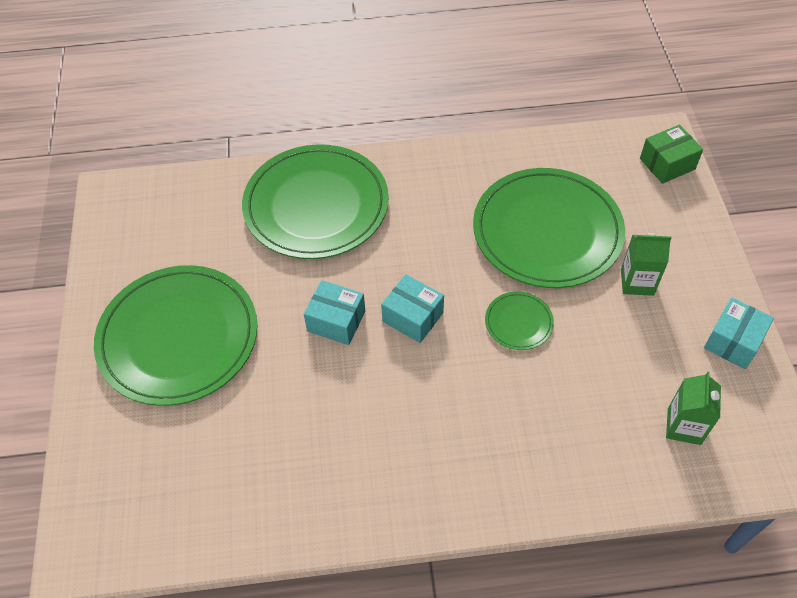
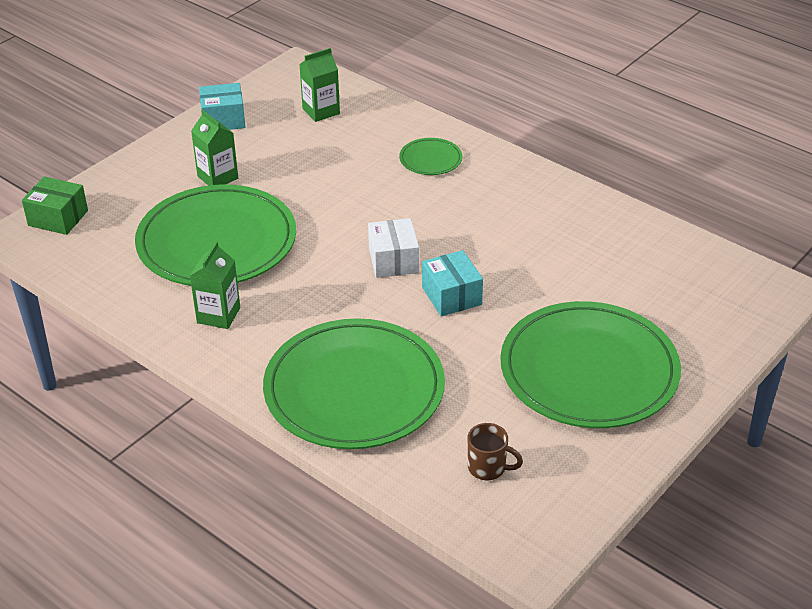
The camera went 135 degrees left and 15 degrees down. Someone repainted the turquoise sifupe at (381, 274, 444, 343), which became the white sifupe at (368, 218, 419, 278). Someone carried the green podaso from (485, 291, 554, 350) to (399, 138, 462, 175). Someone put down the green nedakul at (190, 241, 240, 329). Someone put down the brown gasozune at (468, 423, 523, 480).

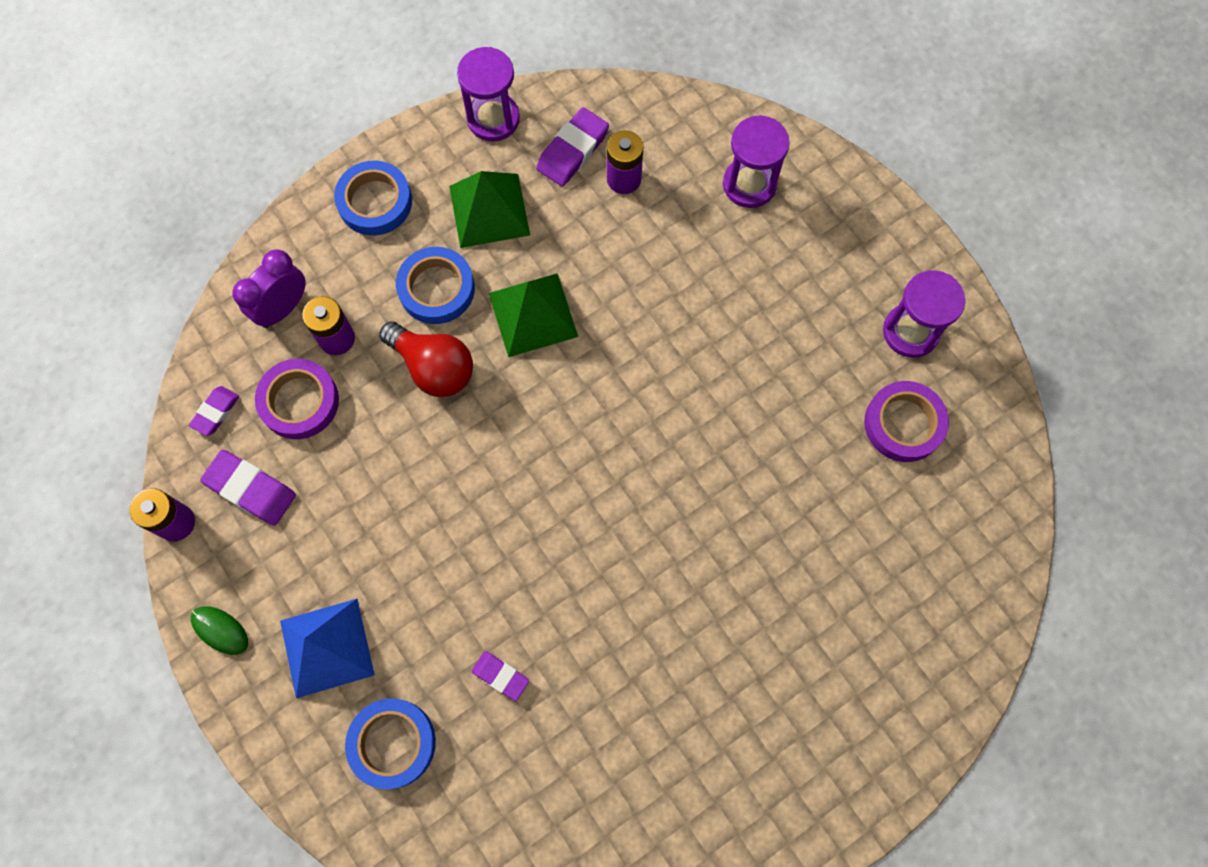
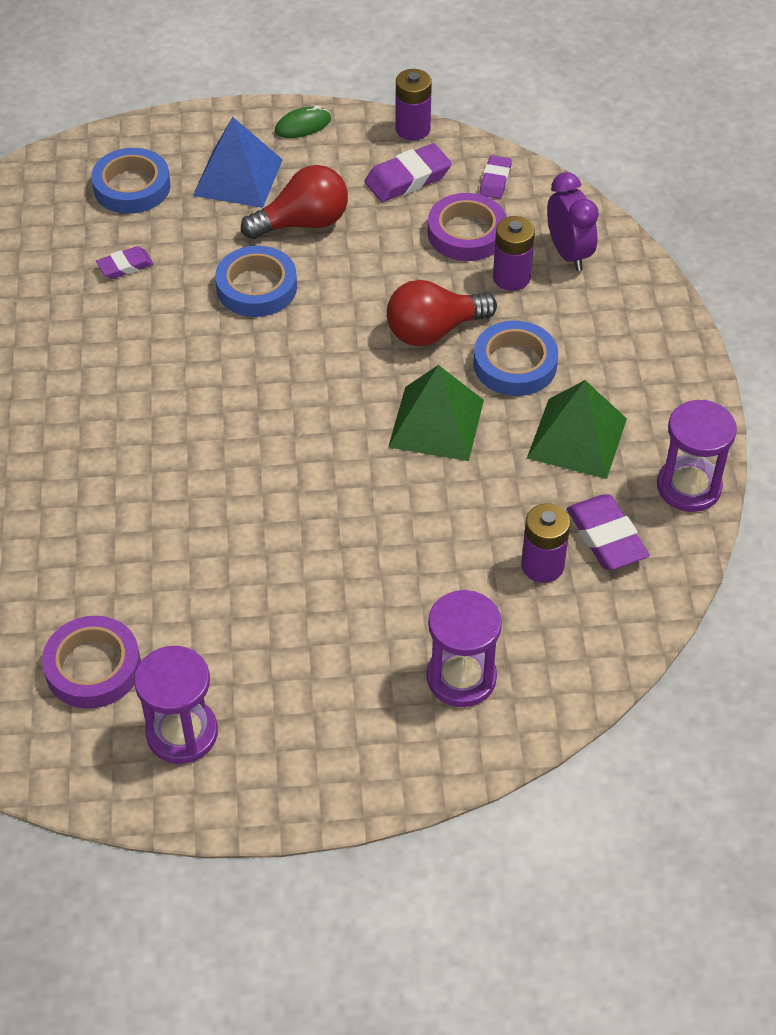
The camera went 120 degrees right and 20 degrees down. Someone rotated the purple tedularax at (189, 386, 239, 436) by 45 degrees clockwise. Someone carried the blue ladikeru from (334, 161, 412, 236) to (215, 246, 297, 317). Someone put down the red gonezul at (241, 165, 348, 239).

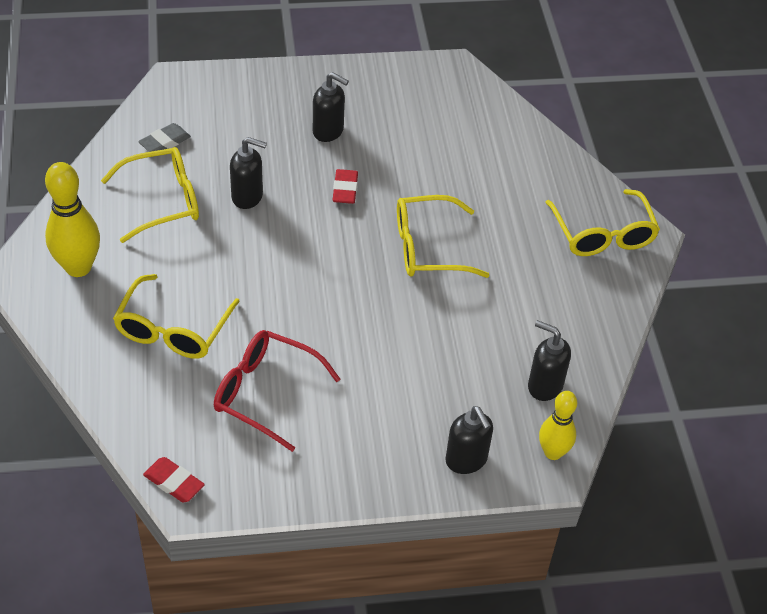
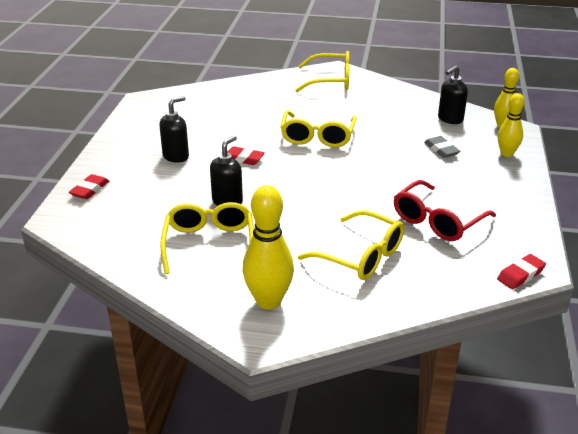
The camera went 70 degrees left and 15 degrees down. Someone carried the grey tedularax from (138, 123, 191, 152) to (424, 136, 460, 158). Someone swapped the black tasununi at (446, 406, 493, 474) for the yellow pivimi at (498, 93, 525, 157). Someone put down the red tedularax at (69, 174, 109, 199).

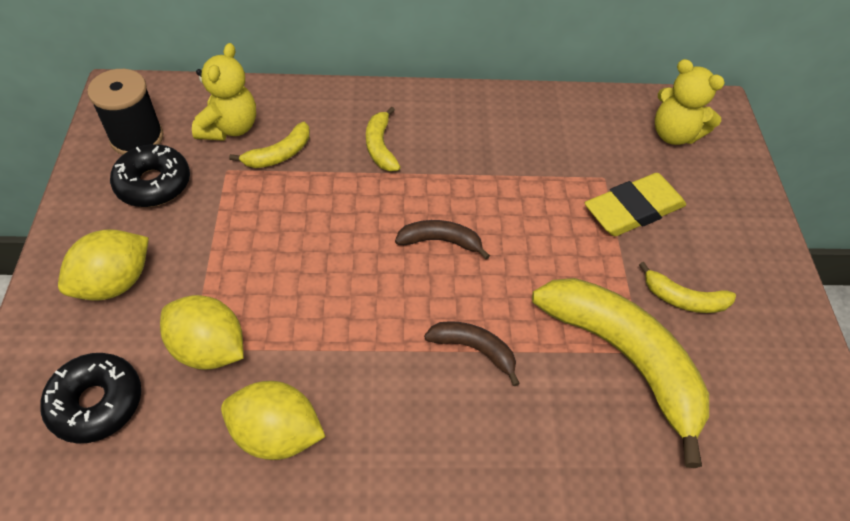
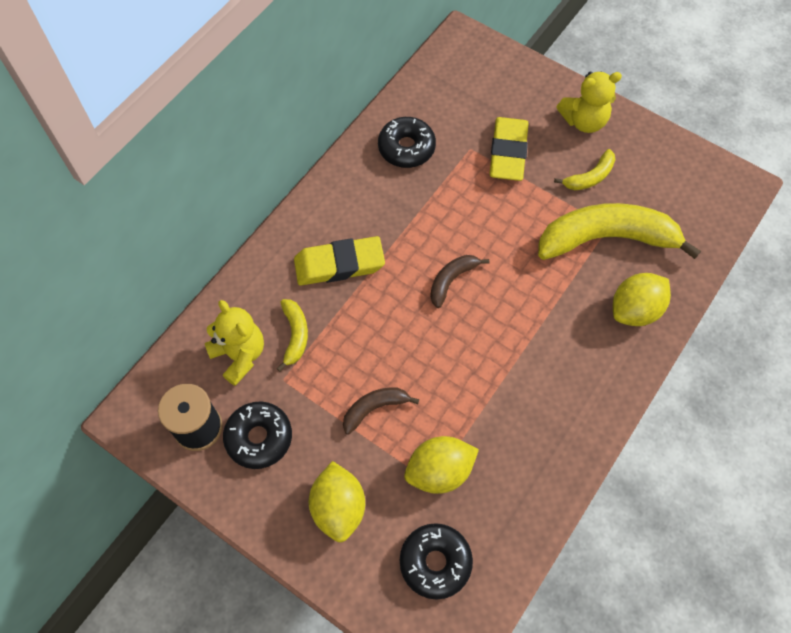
The camera went 50 degrees left and 10 degrees up. Someone carried the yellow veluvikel from (221, 381, 326, 460) to (613, 273, 671, 326). Someone swapped the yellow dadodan at (366, 107, 400, 171) for the yellow tedularax at (294, 236, 385, 286). Someone carried the brown dadodan from (424, 321, 520, 386) to (343, 387, 420, 435). Someone carried the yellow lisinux from (655, 59, 725, 145) to (556, 71, 622, 133). Someone put down the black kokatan at (378, 117, 436, 168).

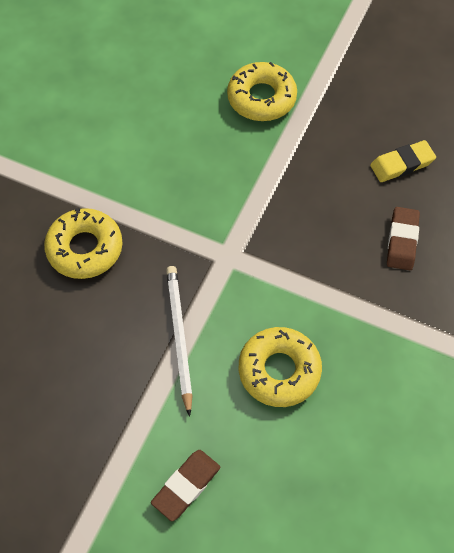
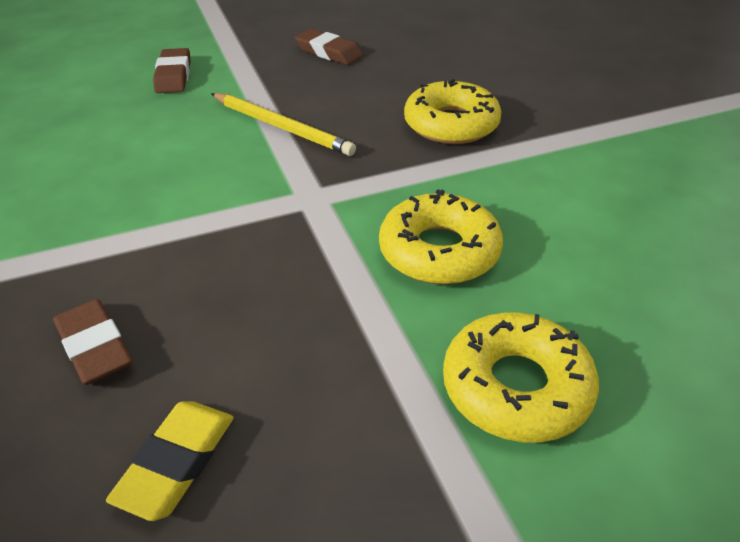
The camera went 135 degrees right and 20 degrees down. Someone repainted the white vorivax at (166, 266, 193, 417), which became the yellow vorivax at (211, 93, 356, 156). Someone carried the yellow kokatan from (239, 327, 322, 407) to (379, 189, 503, 285). Someone put down the brown tedularax at (295, 29, 363, 65).

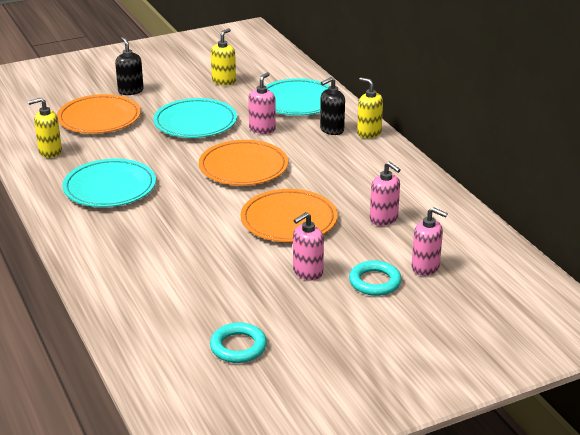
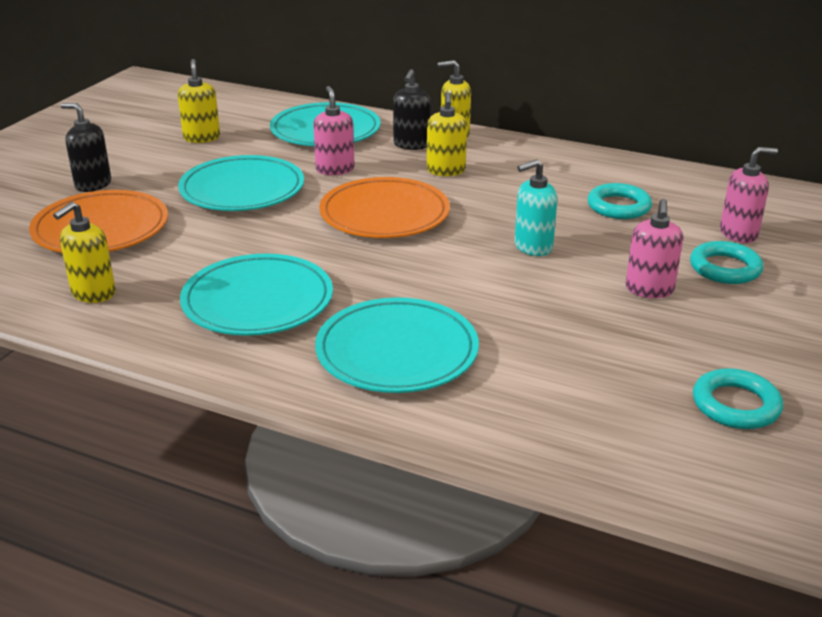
The camera went 40 degrees left and 0 degrees up. Someone swapped the orange podaso at (241, 189, 338, 242) for the turquoise tasununi at (515, 159, 557, 256). Someone swapped the pink tasununi at (370, 162, 401, 226) for the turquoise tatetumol at (588, 183, 652, 219). Someone put down the turquoise podaso at (315, 298, 479, 393). Someone put down the yellow tasununi at (427, 92, 467, 176).

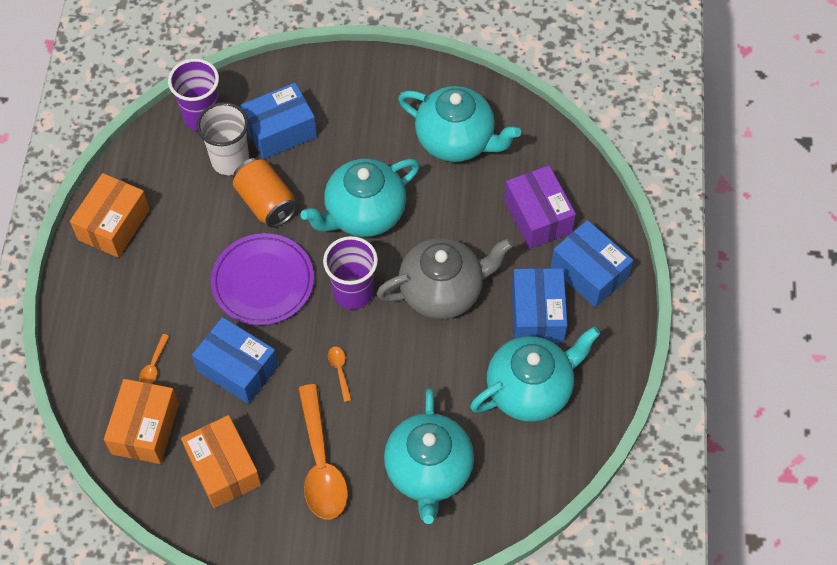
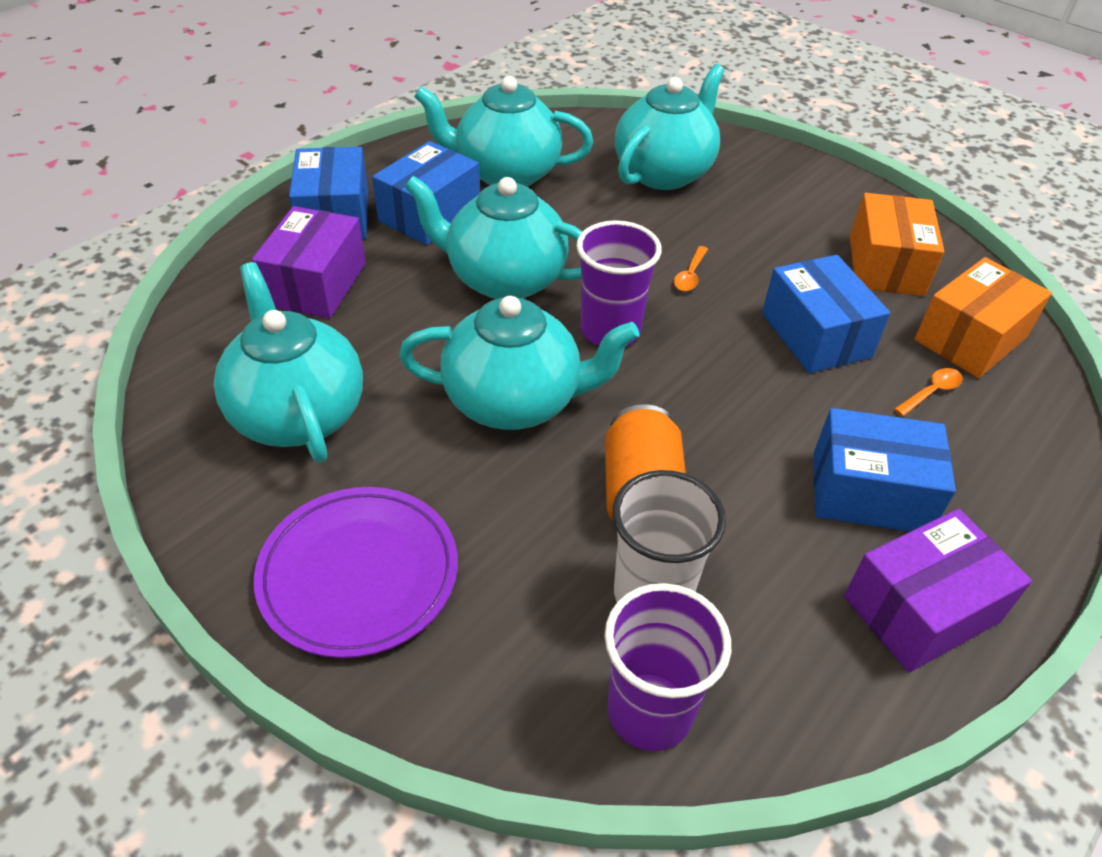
The camera went 145 degrees left and 15 degrees down. Someone repainted the orange sifupe at (70, 173, 150, 258), which became the purple sifupe at (844, 509, 1032, 672). Someone carried the purple podaso from (211, 233, 314, 325) to (254, 487, 458, 658). Someone carried the blue sifupe from (241, 83, 317, 159) to (814, 408, 956, 532). Someone took away the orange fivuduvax at (298, 384, 348, 520). Someone repainted the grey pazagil at (376, 238, 513, 319), which became the turquoise pazagil at (404, 176, 583, 299).

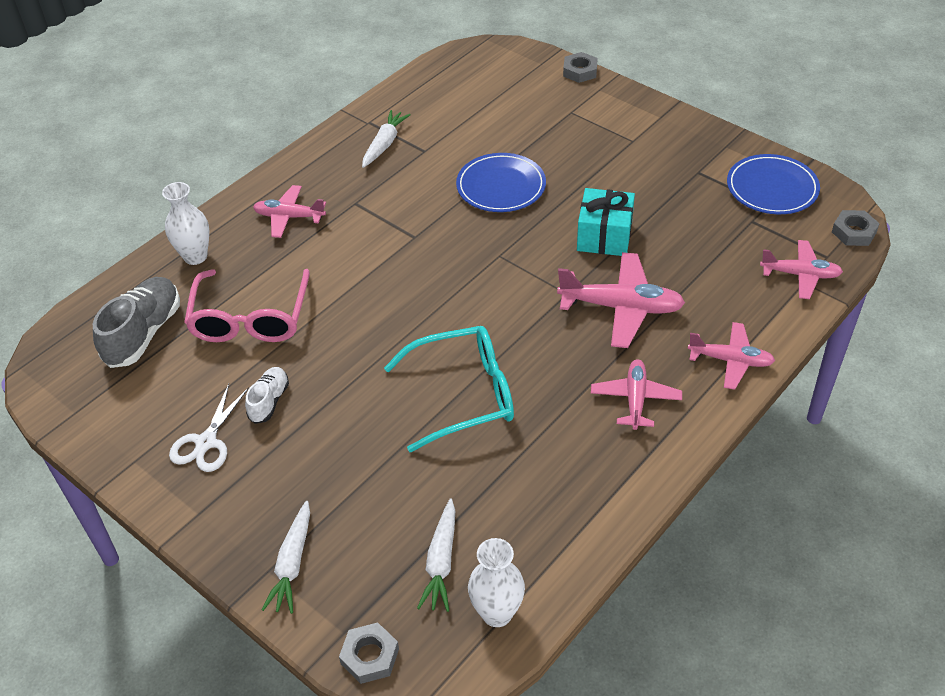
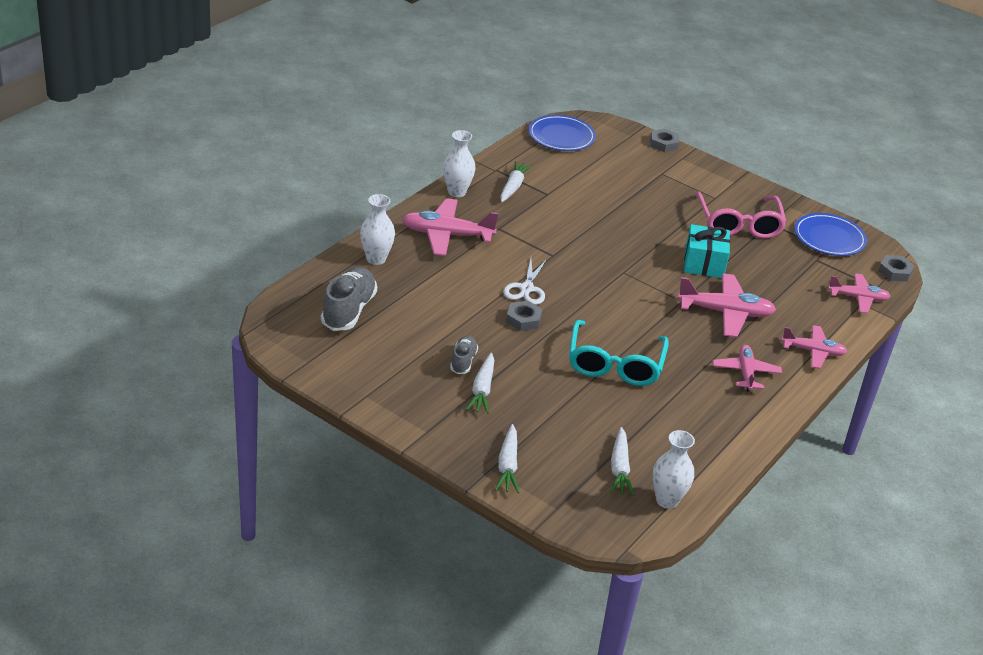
The camera went 10 degrees left and 10 degrees down. Someone carried the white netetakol from (169, 384, 249, 472) to (503, 259, 547, 305). Someone carried the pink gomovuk from (184, 269, 310, 342) to (695, 192, 787, 239). Someone repainted the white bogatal at (245, 367, 289, 424), which became the grey bogatal at (450, 336, 478, 374). Someone scaled the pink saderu at (253, 185, 326, 238) by 1.54. Someone carried the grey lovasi from (339, 622, 399, 684) to (506, 301, 542, 331). Someone rotated the turquoise gomovuk at (384, 326, 514, 452) by 120 degrees clockwise. Someone carried the blue podaso from (456, 153, 546, 212) to (529, 115, 596, 151). Someone put down the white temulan at (443, 130, 475, 197). Someone put down the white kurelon at (466, 353, 494, 414).

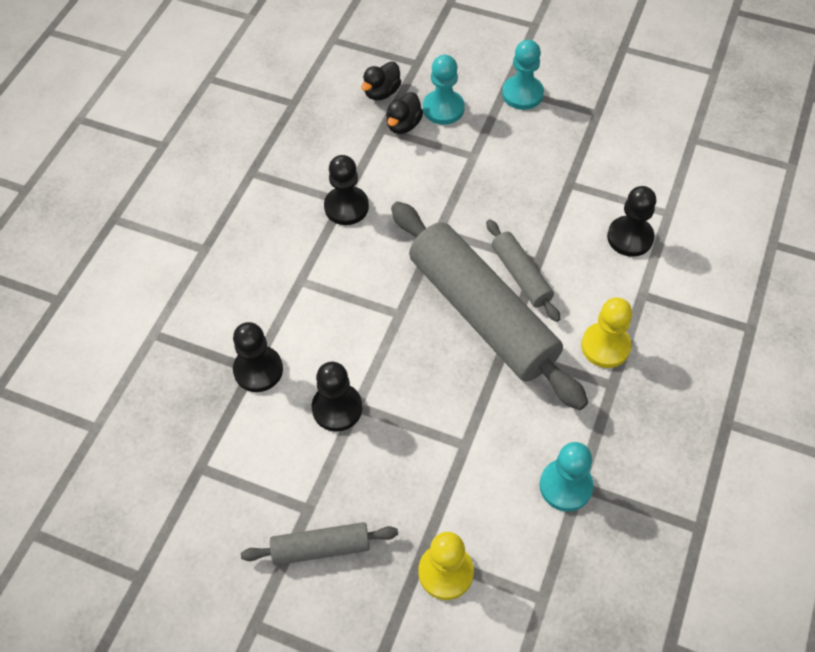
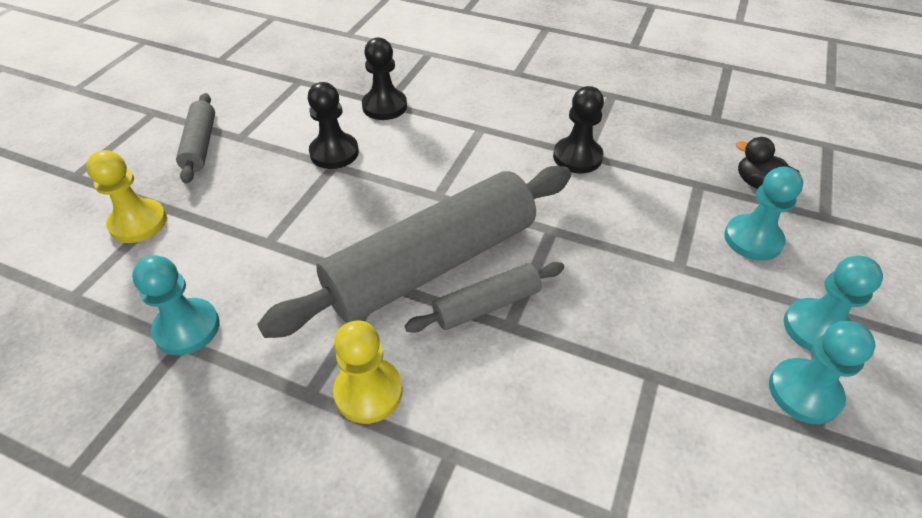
The camera went 90 degrees right and 10 degrees down. Someone took away the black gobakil at (386, 92, 423, 134). Someone took away the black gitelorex at (607, 186, 656, 257). Someone put down the turquoise gitelorex at (769, 321, 876, 424).

